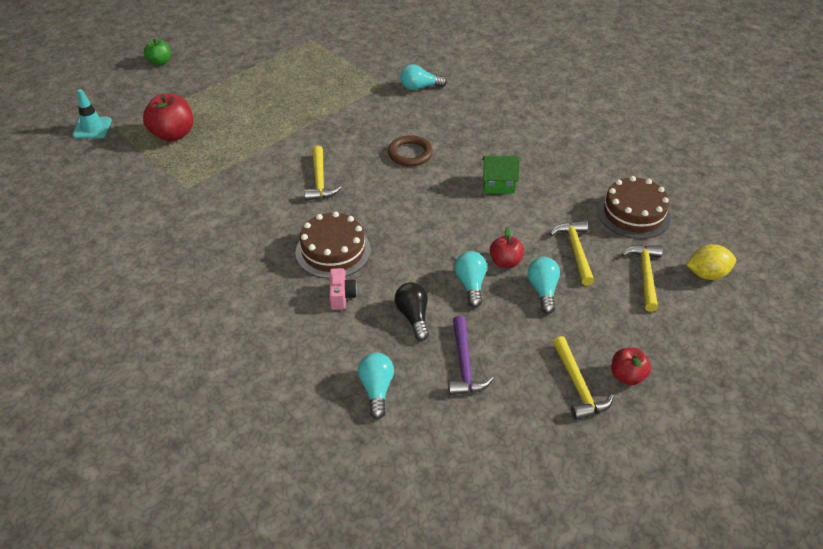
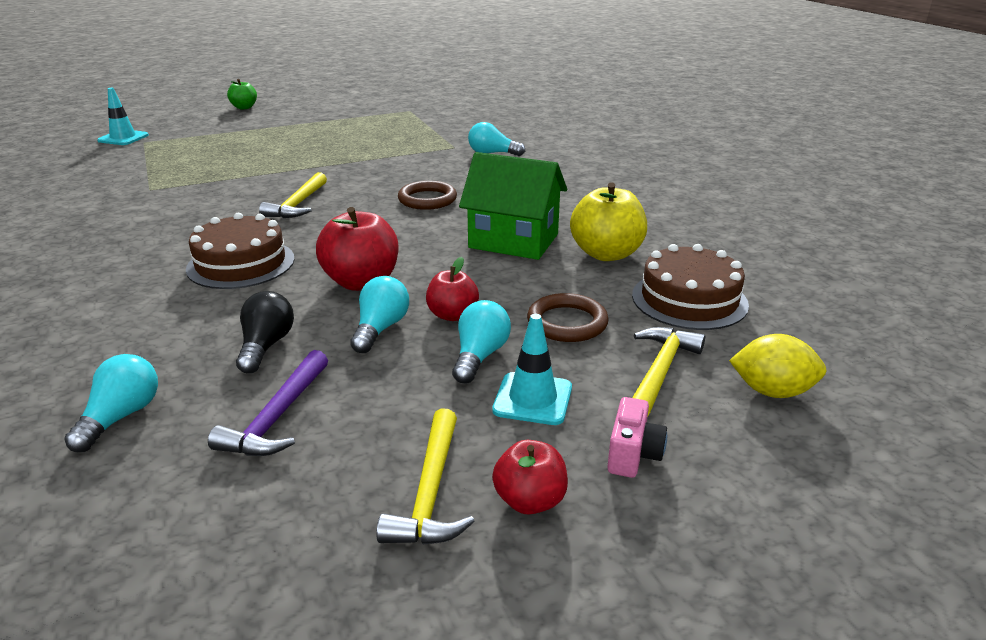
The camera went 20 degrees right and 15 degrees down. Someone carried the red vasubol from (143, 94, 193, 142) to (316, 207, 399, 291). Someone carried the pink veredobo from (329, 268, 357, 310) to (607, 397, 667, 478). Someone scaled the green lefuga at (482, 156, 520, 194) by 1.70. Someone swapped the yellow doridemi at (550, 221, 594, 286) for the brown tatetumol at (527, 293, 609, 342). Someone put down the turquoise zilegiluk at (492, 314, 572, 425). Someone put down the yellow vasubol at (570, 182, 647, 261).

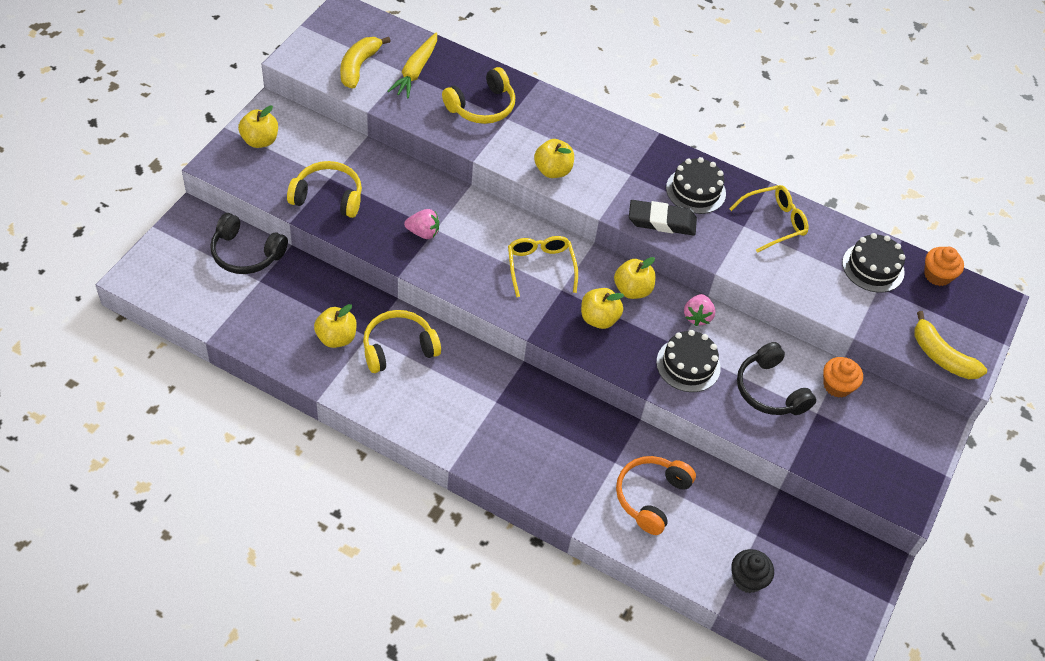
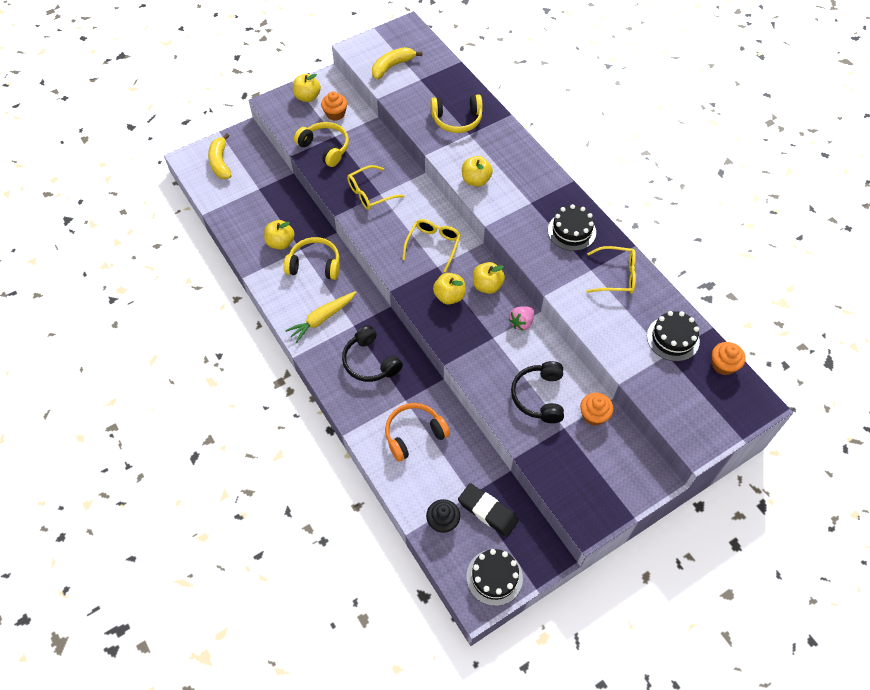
The camera went 35 degrees right and 5 degrees up. Someone carried the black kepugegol from (210, 213, 288, 274) to (342, 325, 403, 382). Someone carried the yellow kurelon from (388, 32, 437, 99) to (285, 291, 357, 343). Someone swapped the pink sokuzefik at (404, 209, 439, 239) for the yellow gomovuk at (347, 165, 404, 210). Someone carried the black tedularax from (629, 200, 697, 236) to (458, 483, 519, 537). Someone carried the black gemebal from (656, 330, 721, 392) to (466, 549, 523, 606). Someone carried the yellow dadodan from (914, 311, 987, 379) to (208, 133, 232, 179). Someone put down the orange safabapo at (321, 91, 347, 121).

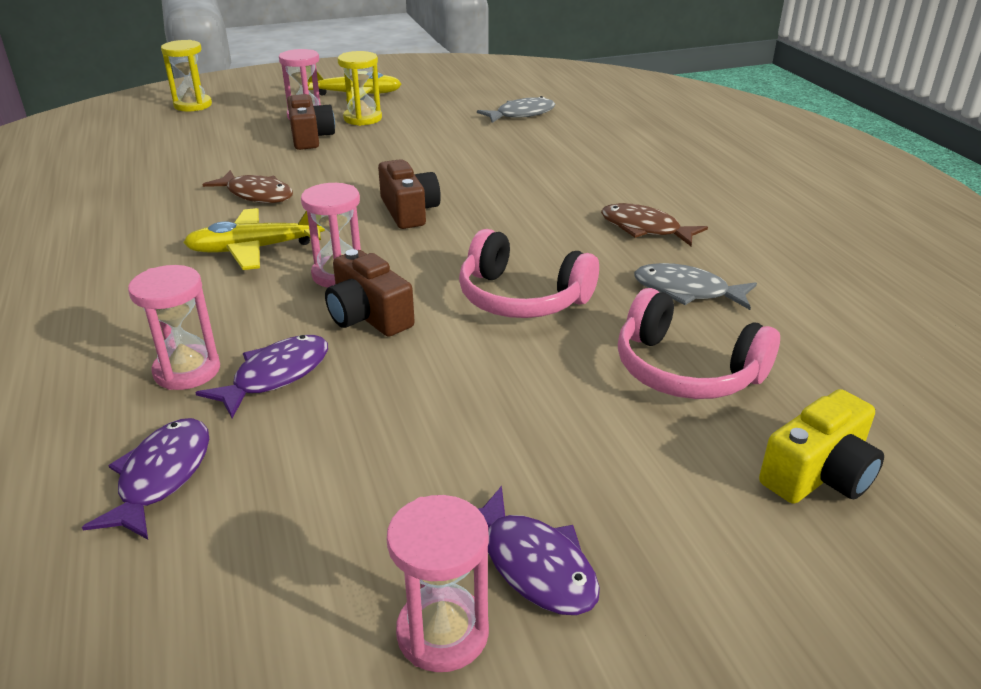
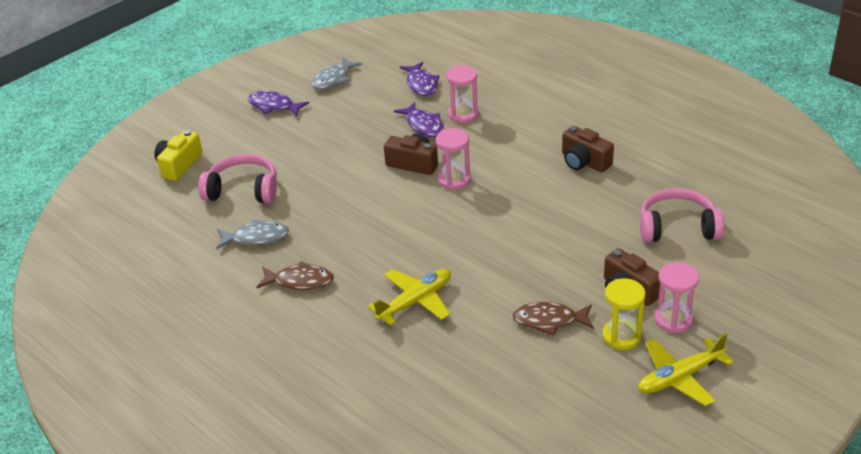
The camera went 155 degrees right and 5 degrees up. Someone took away the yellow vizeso at (161, 40, 212, 112). Someone carried the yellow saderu from (183, 208, 325, 270) to (367, 269, 451, 326). Someone rotated the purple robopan at (195, 335, 328, 418) by 45 degrees counterclockwise. Someone carried the brown robopan from (202, 170, 293, 203) to (512, 302, 594, 336). Someone carried the brown veredobo from (378, 159, 441, 229) to (562, 126, 614, 172). Someone took away the pink vizeso at (387, 495, 489, 672). Someone carried the pink kepugegol from (459, 229, 599, 318) to (640, 188, 724, 242). Someone carried the grey robopan from (477, 96, 555, 123) to (312, 57, 362, 90).

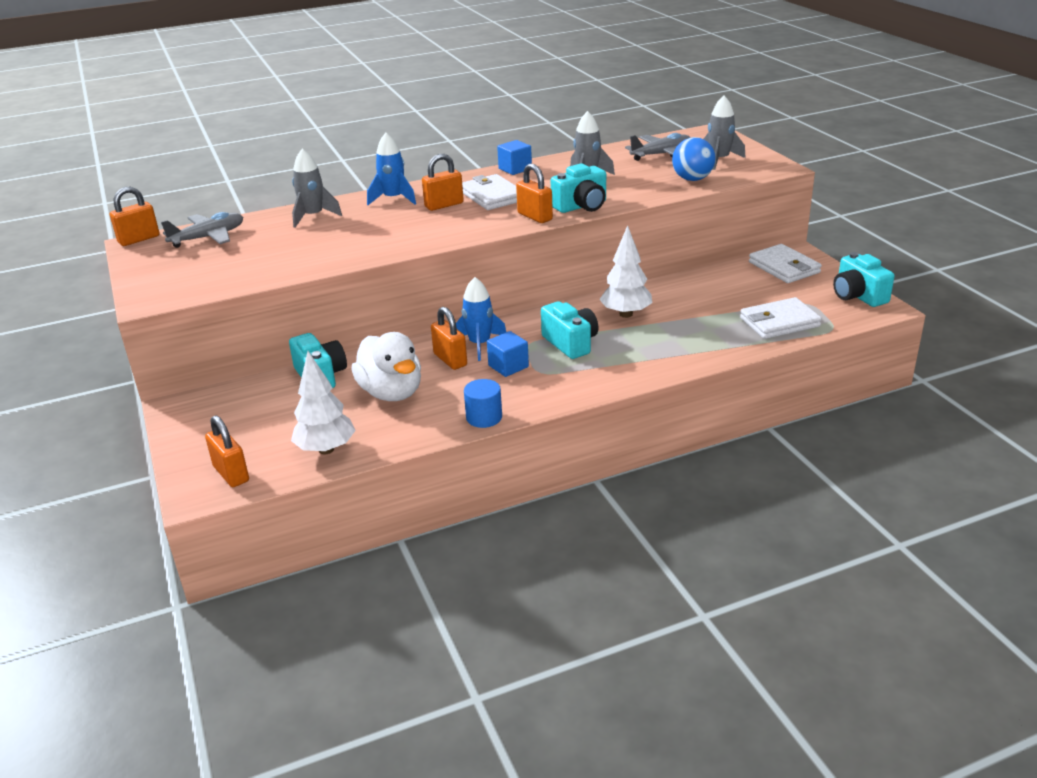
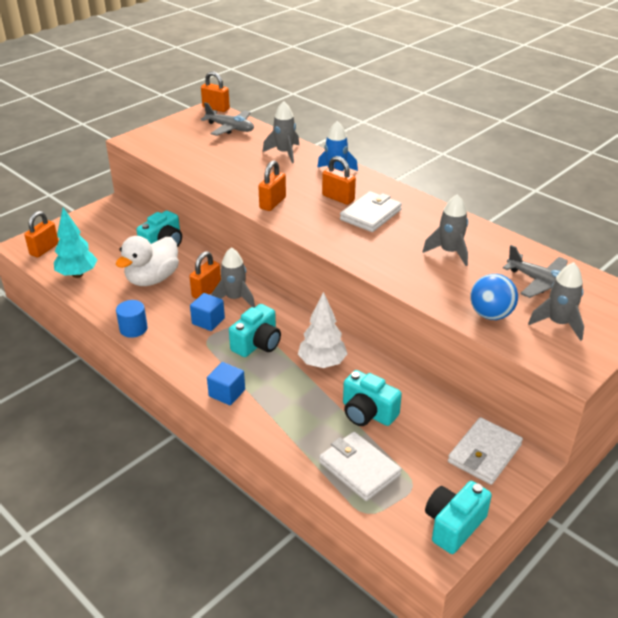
The camera went 65 degrees right and 5 degrees up. Someone repainted the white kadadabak at (291, 351, 356, 454), which became the turquoise kadadabak at (54, 208, 98, 278). Someone repainted the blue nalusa at (456, 277, 506, 361), which became the grey nalusa at (211, 247, 255, 308). Someone carried the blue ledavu from (497, 140, 532, 175) to (207, 362, 245, 405). Someone carried the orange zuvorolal from (516, 163, 553, 223) to (258, 160, 286, 211). Someone carried the turquoise veredobo from (551, 164, 606, 213) to (343, 370, 402, 426).

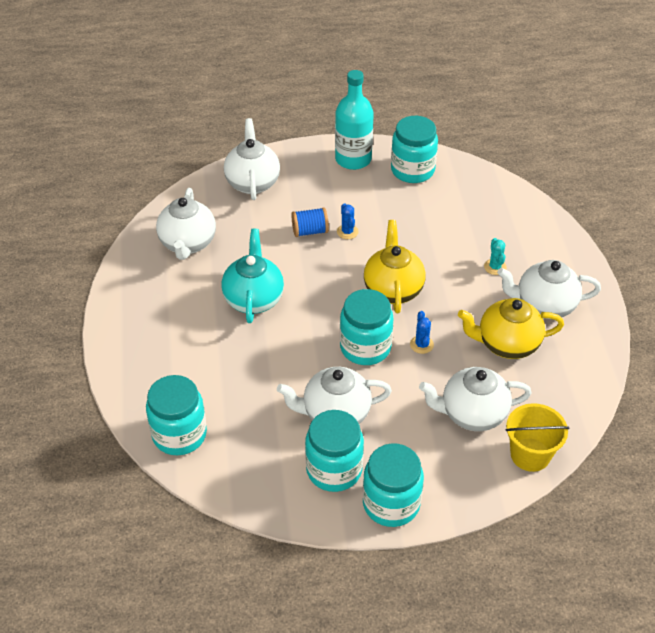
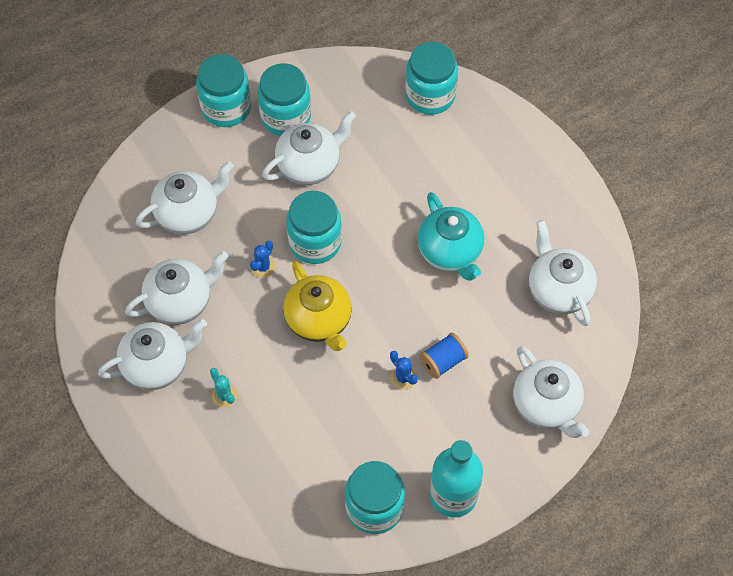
The camera went 155 degrees right and 15 degrees up. Someone rotated the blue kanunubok at (410, 311, 434, 354) by 60 degrees clockwise. Someone repainted the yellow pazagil at (458, 298, 564, 359), which became the white pazagil at (125, 251, 228, 325). Someone took away the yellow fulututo at (506, 403, 569, 472).

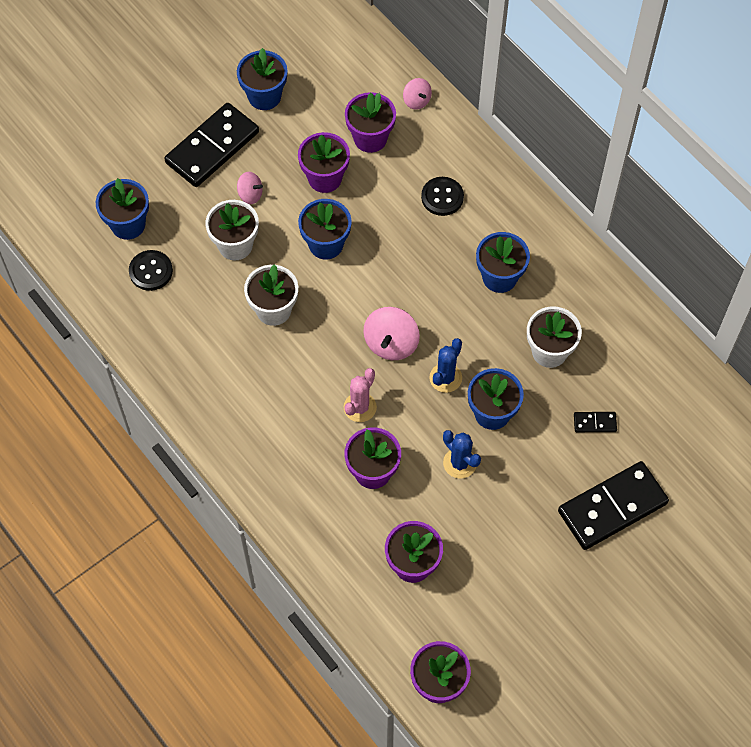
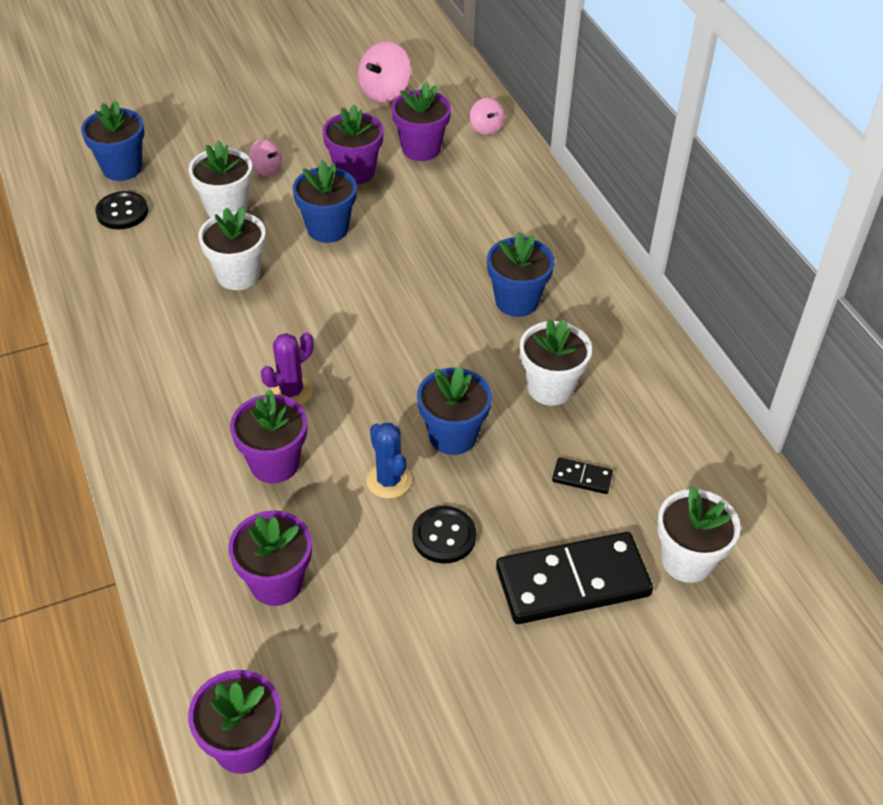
The camera went 15 degrees right and 15 degrees down. Someone took away the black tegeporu at (164, 103, 259, 187). Someone took away the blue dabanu at (237, 48, 287, 110). Someone repainted the pink kanunubok at (344, 368, 377, 422), which became the purple kanunubok at (261, 332, 313, 405). Someone carried the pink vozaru from (363, 307, 420, 360) to (358, 42, 411, 102). Someone carried the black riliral from (421, 177, 464, 216) to (412, 506, 476, 564). Someone took away the blue kanunubok at (429, 338, 462, 393). Someone put down the white dabanu at (657, 486, 740, 583).

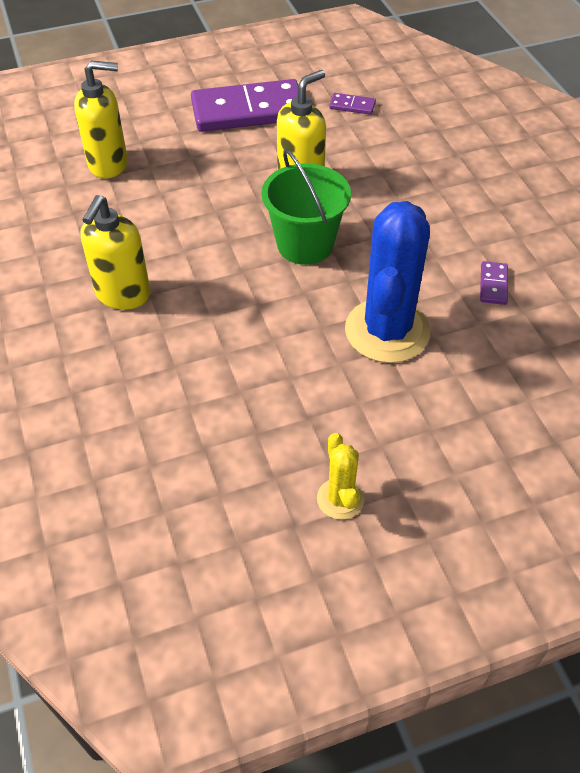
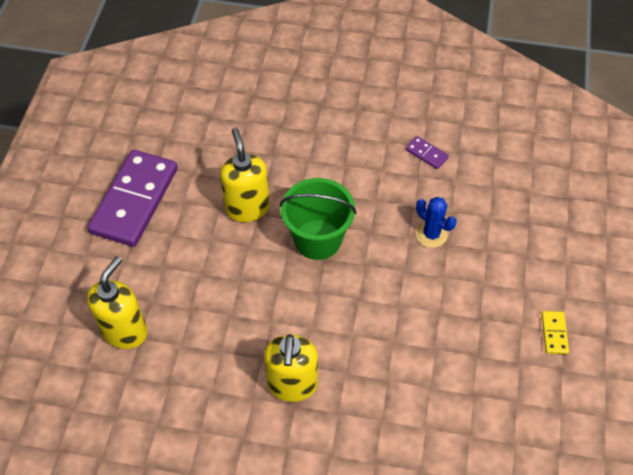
The camera went 60 degrees left and 5 degrees up. Someone rotated the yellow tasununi at (80, 195, 150, 310) by 45 degrees clockwise. Someone swapped the yellow kanunubok at (317, 433, 365, 520) for the yellow tegeporu at (541, 311, 569, 354). Someone took away the purple tegeporu at (329, 93, 376, 115). Someone scaled the blue kanunubok at (345, 201, 430, 363) by 0.48.

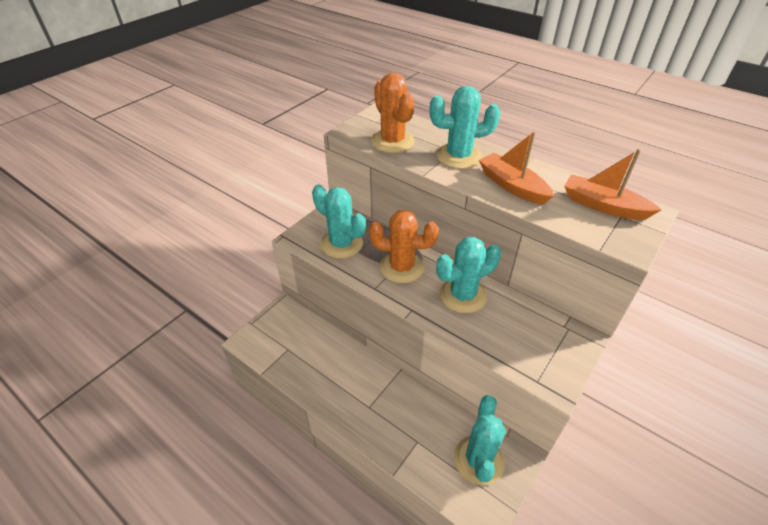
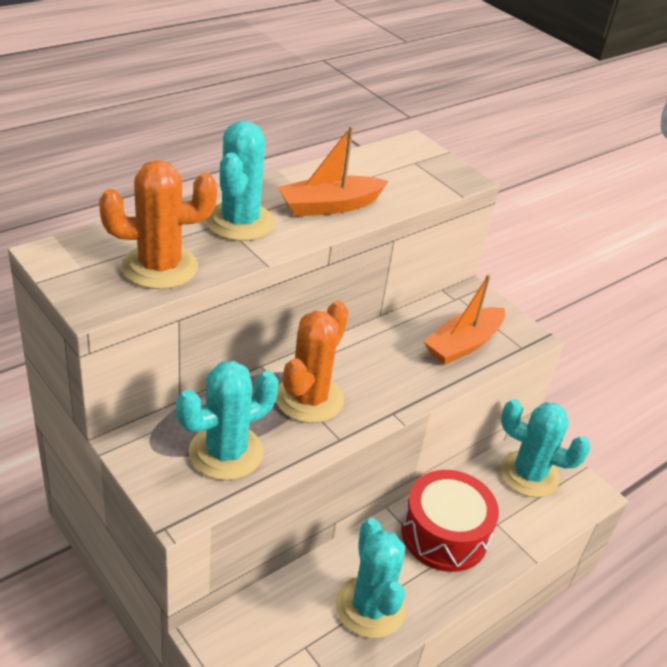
The camera went 80 degrees left and 5 degrees down. Someone carried the turquoise kanunubok from (436, 237, 501, 313) to (335, 518, 406, 638). Someone carried the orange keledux from (564, 149, 662, 220) to (423, 274, 505, 365). Someone put down the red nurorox at (402, 470, 499, 572).

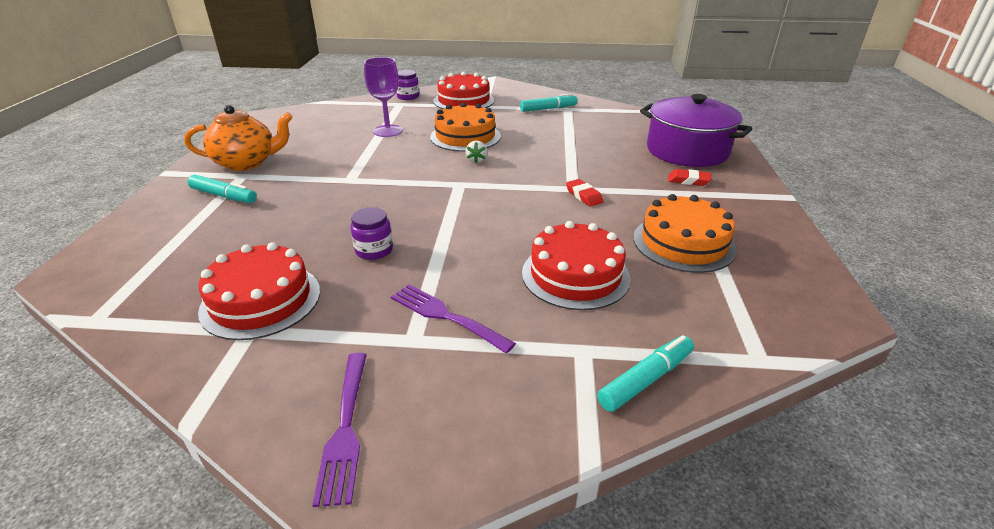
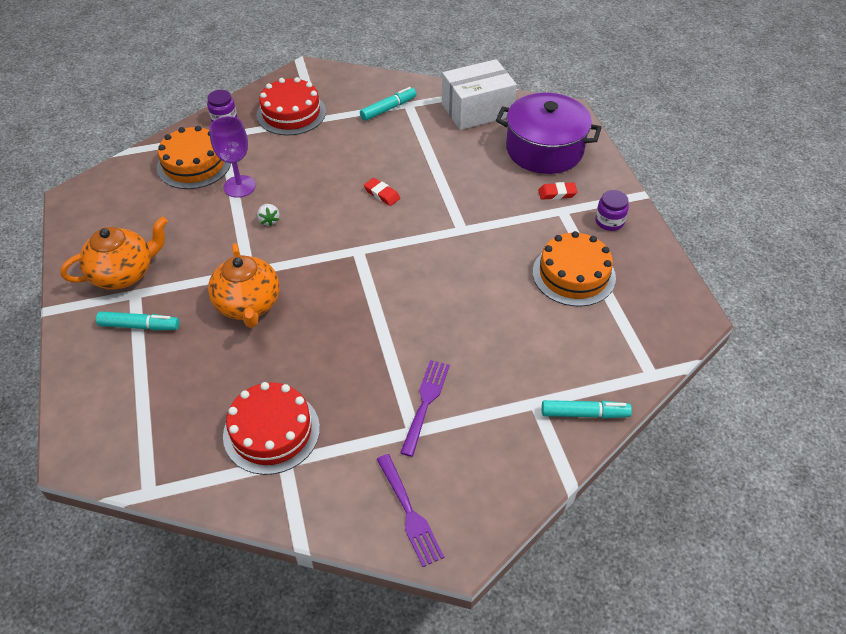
The camera went 20 degrees left and 15 degrees up. Someone carried the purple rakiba from (350, 207, 393, 260) to (595, 190, 629, 231). Someone rotated the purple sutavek at (391, 284, 516, 354) by 90 degrees clockwise. Someone carried the orange gemebal from (430, 103, 501, 151) to (157, 126, 231, 189). Someone carried the white sokuzefik from (465, 141, 487, 163) to (257, 204, 280, 226). Someone took away the red gemebal at (522, 221, 631, 310). Someone carried the red tedularax from (566, 179, 604, 207) to (364, 178, 400, 206). Someone rotated the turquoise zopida at (597, 335, 694, 412) by 60 degrees clockwise. Someone put down the orange pazagil at (208, 243, 280, 328). Someone put down the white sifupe at (442, 59, 517, 130).

